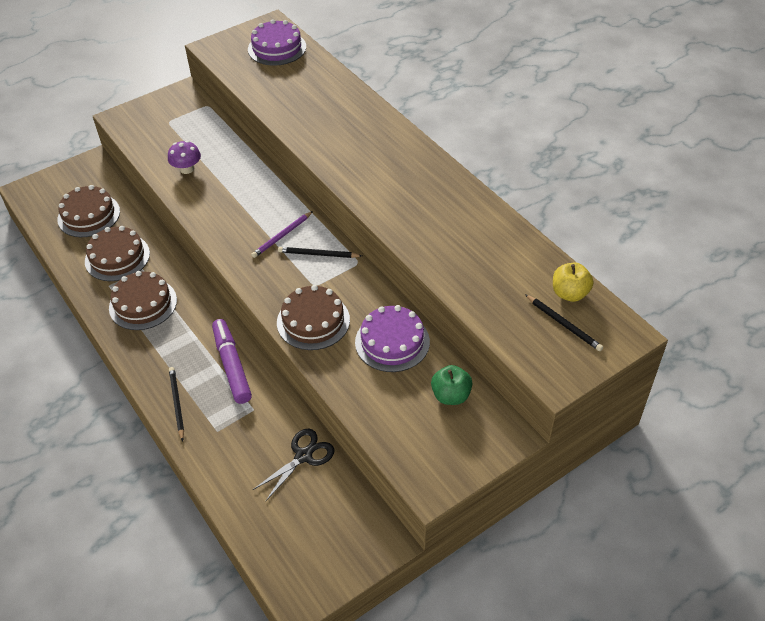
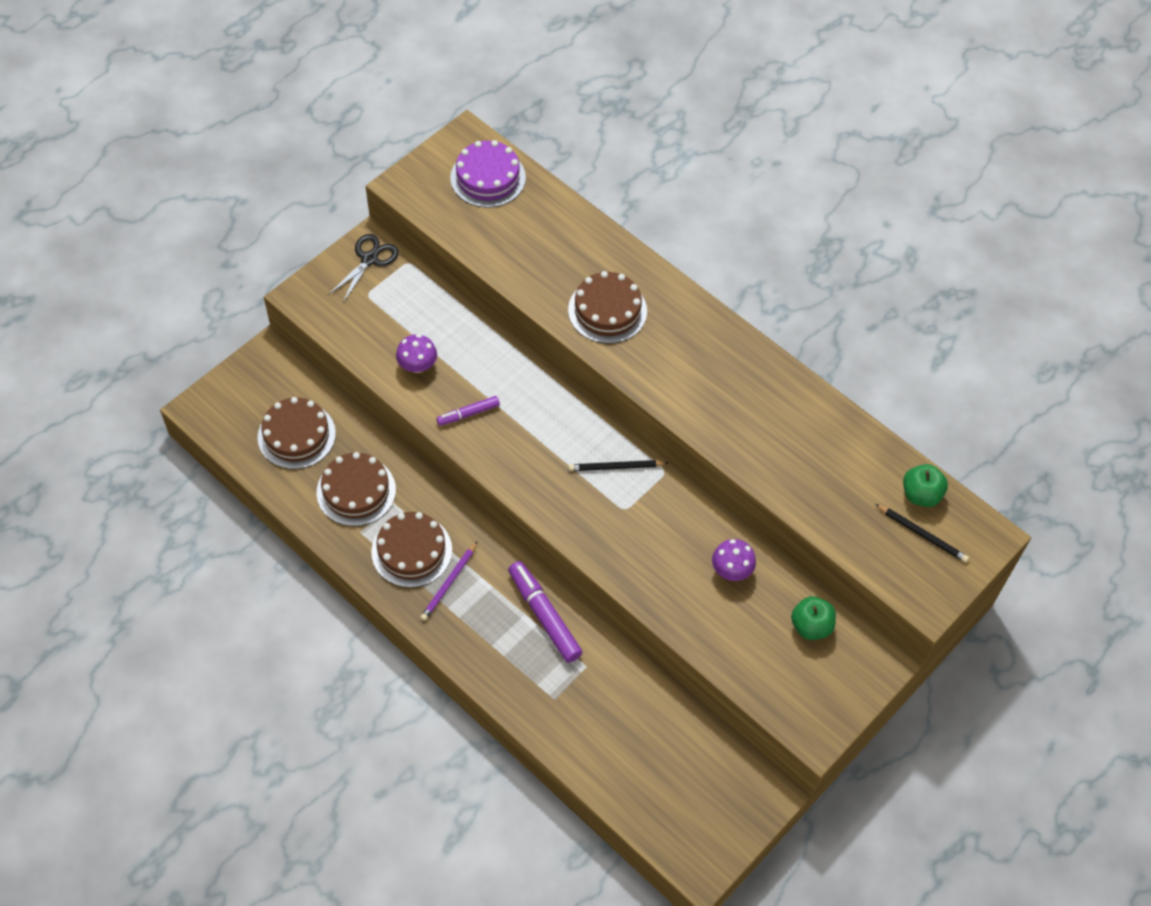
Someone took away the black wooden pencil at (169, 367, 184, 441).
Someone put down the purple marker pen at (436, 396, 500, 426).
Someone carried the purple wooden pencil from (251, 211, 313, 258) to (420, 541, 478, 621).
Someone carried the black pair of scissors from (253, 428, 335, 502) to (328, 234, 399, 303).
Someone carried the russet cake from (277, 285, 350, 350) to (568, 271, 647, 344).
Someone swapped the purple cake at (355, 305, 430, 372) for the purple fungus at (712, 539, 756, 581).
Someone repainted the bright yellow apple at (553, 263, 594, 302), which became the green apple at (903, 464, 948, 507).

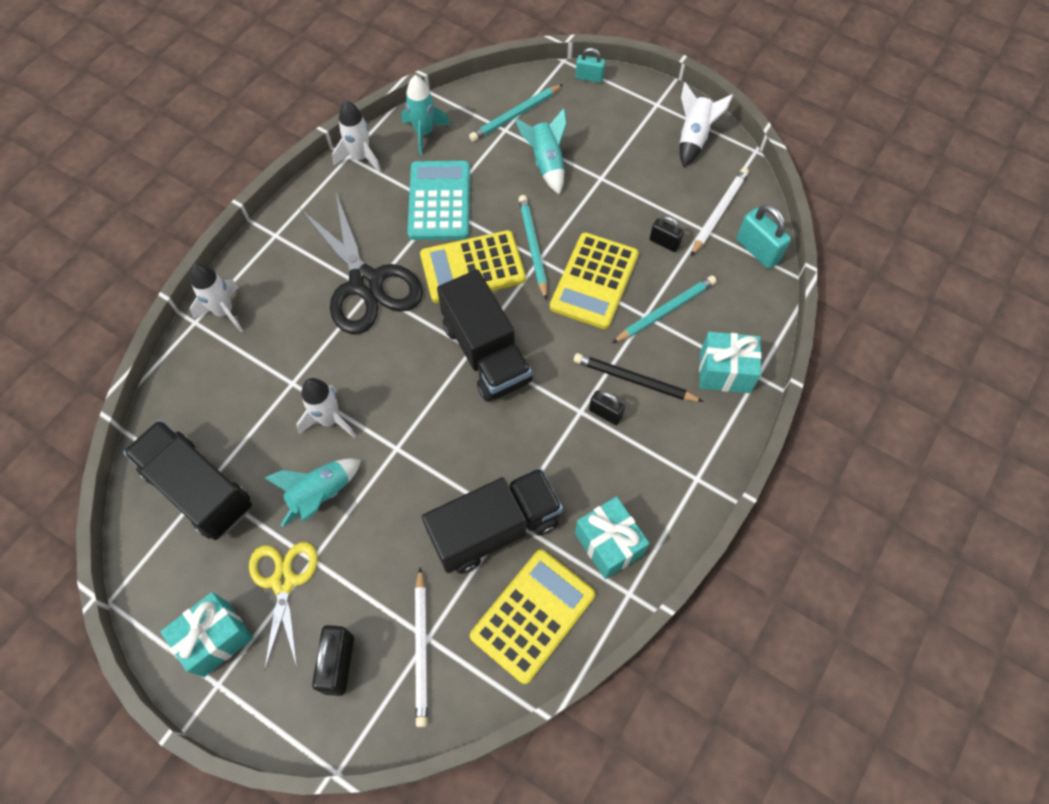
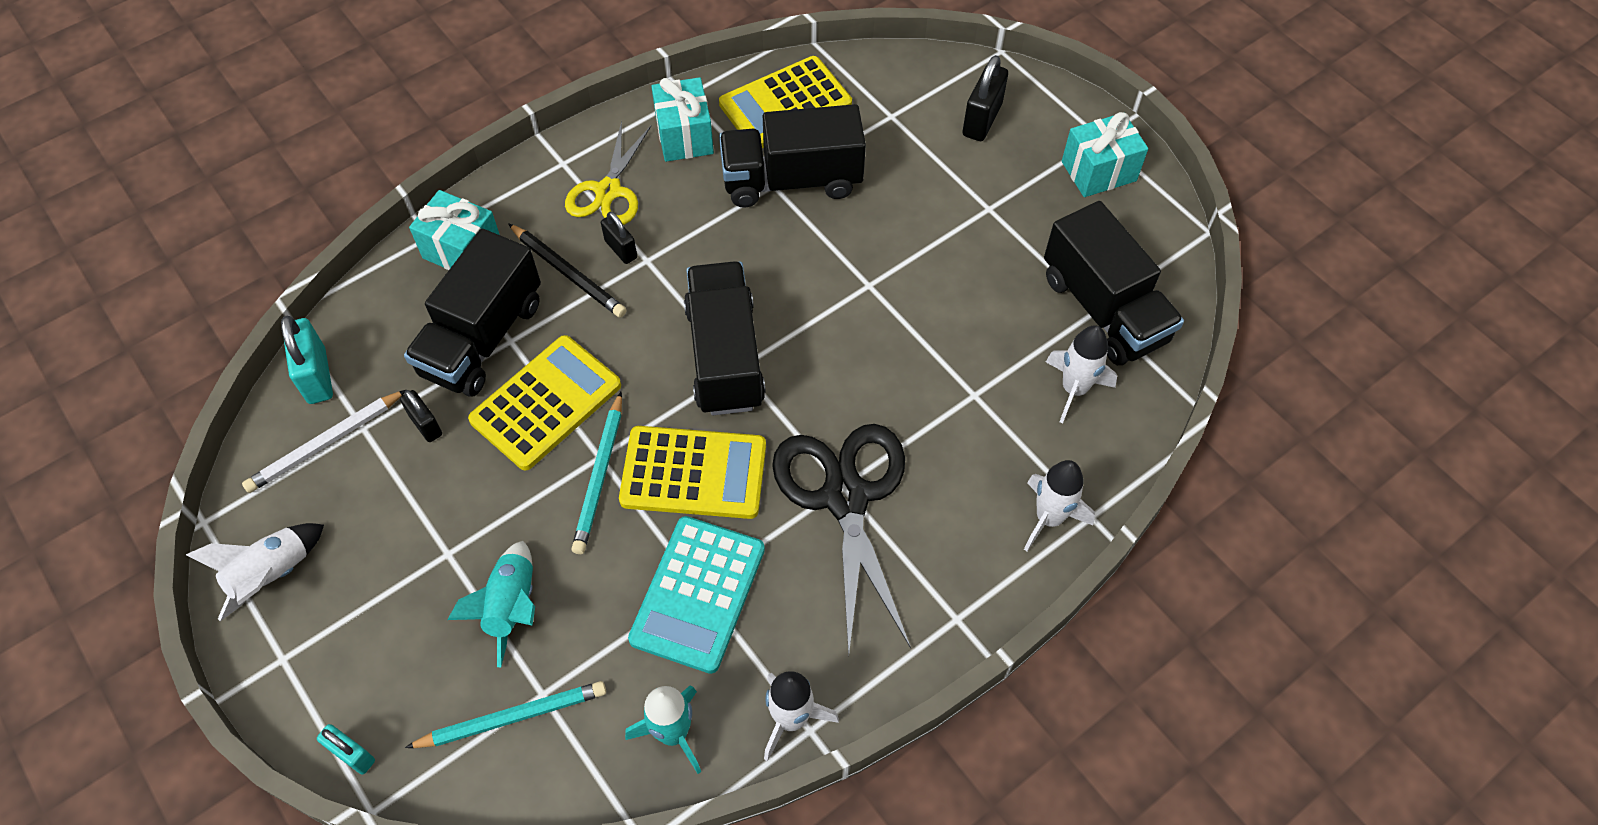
Someone took away the aqua rocket at (264, 458, 361, 527).
Someone took away the pure white wooden pencil at (415, 567, 428, 727).
Someone carried the bright yellow pair of scissors from (249, 542, 318, 671) to (565, 121, 651, 225).
Someone carried the pure white rocket from (297, 378, 356, 438) to (1046, 325, 1117, 423).
Someone swapped the aqua wooden pencil at (612, 276, 717, 343) for the black lorry at (404, 229, 541, 396).

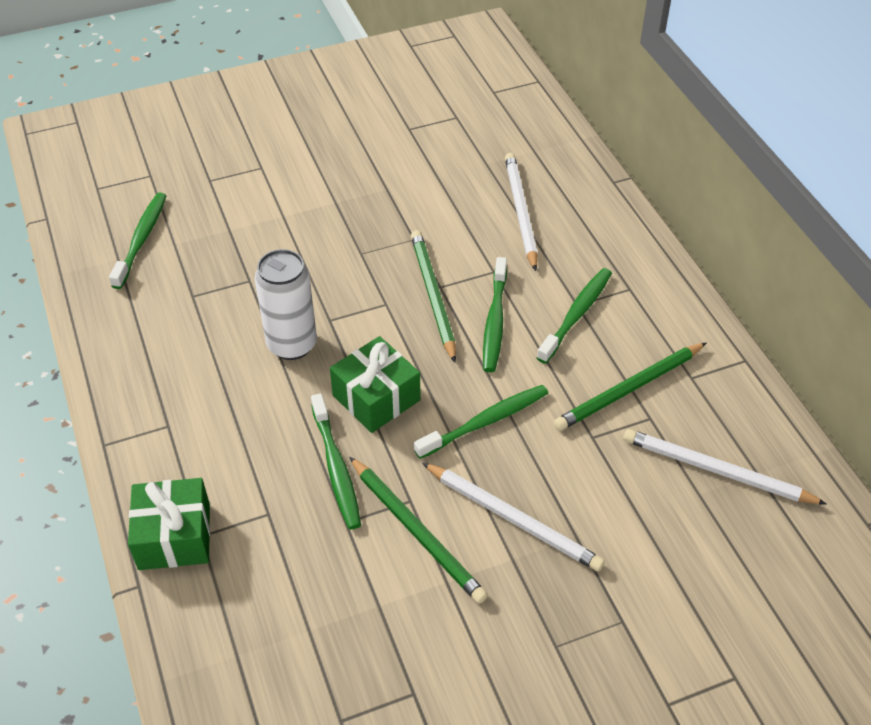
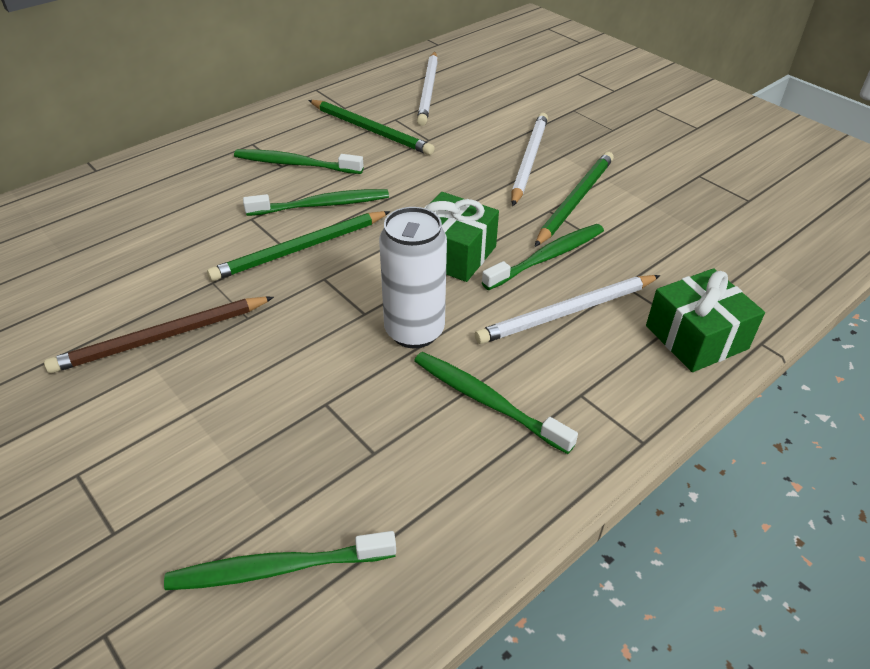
Someone put down the russet wooden pencil at (44, 297, 274, 373).
Someone carried the green toothbrush from (414, 385, 548, 459) to (414, 352, 578, 454).
Someone carried the pure white wooden pencil from (505, 153, 538, 271) to (475, 275, 660, 344).

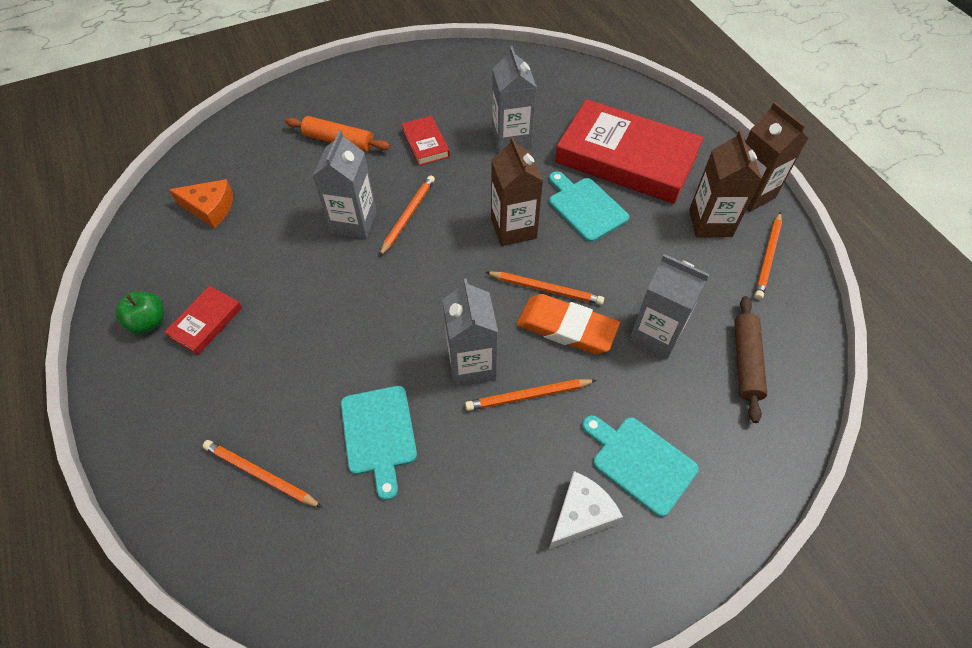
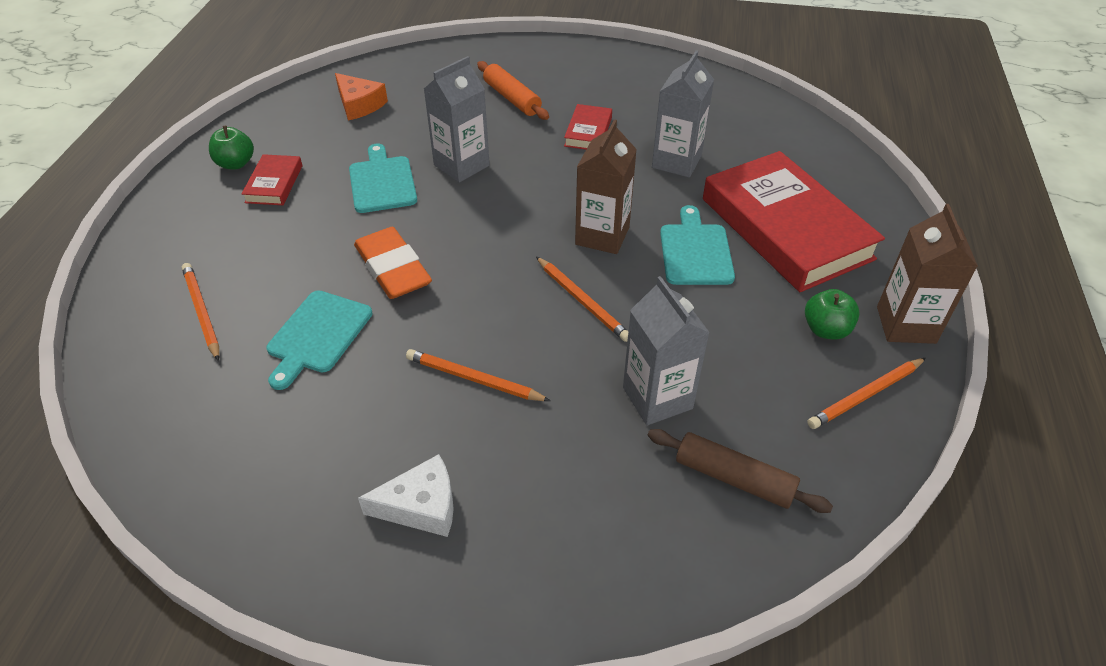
Someone took away the orange-coloured wooden pencil at (379, 175, 435, 257).
Someone took away the grey milk carton at (442, 278, 498, 387).
Someone carried the orange-coloured pencil eraser from (517, 294, 620, 354) to (354, 227, 432, 299).
Someone carried the aqua cutting board from (582, 415, 699, 517) to (349, 144, 417, 213).
Someone swapped the russet milk carton at (689, 130, 762, 238) for the green apple at (805, 289, 860, 340).
Someone rotated the red book at (164, 286, 242, 355) by 60 degrees counterclockwise.
Someone rotated the russet rolling pin at (734, 296, 767, 423) by 75 degrees clockwise.

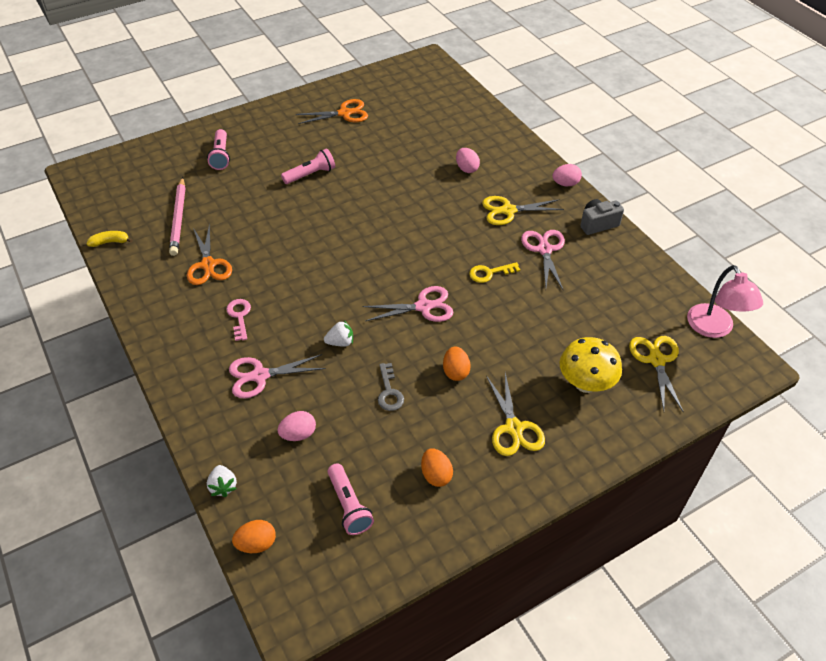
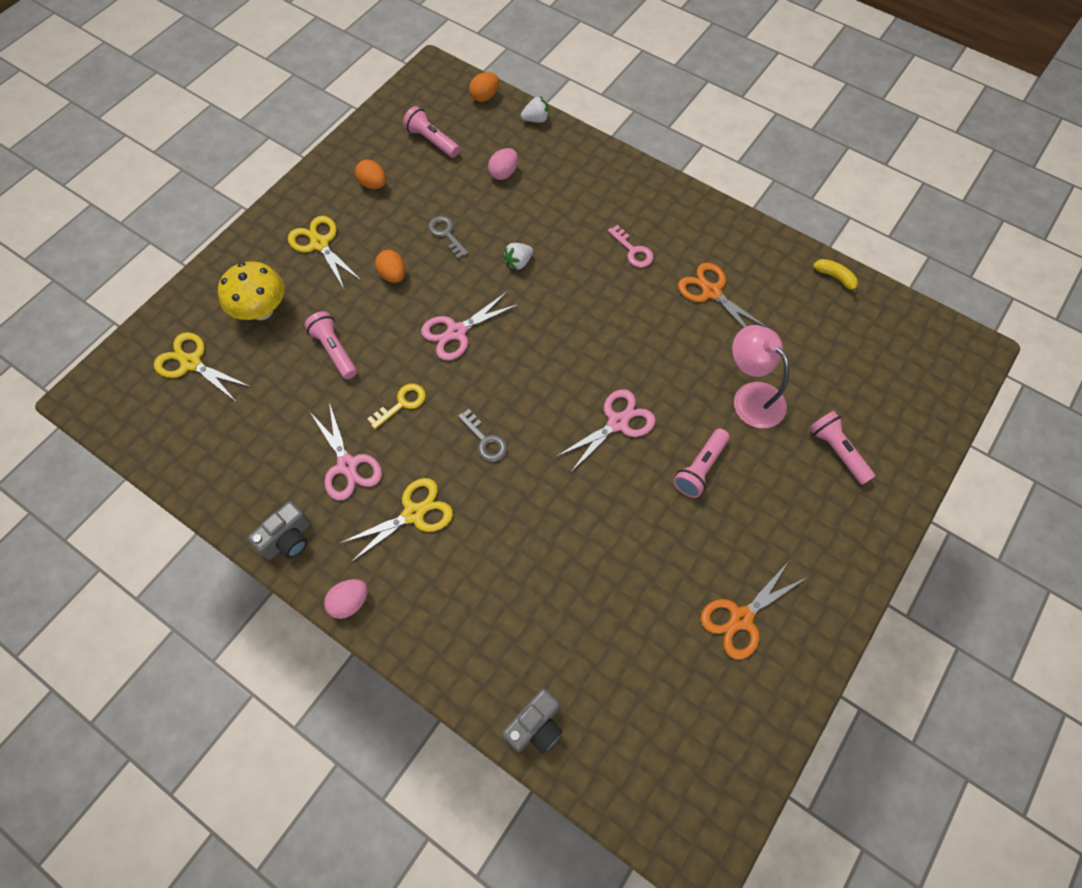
Someone took away the rosy wooden pencil at (169, 177, 185, 256).
Someone took away the rosy egg at (456, 148, 480, 173).
Someone put down the rosy pocket torch at (304, 311, 357, 379).
Someone put down the grey latchkey at (458, 409, 507, 462).
Someone put down the grey photo camera at (502, 688, 562, 753).
Someone carried the rosy pair of scissors from (229, 354, 326, 398) to (556, 389, 656, 473).
Someone carried the rosy desk lamp from (687, 265, 763, 338) to (732, 325, 789, 428).
Someone rotated the bright yellow toy banana at (87, 231, 133, 247) by 105 degrees counterclockwise.
Someone rotated the pure white strawberry at (207, 465, 237, 497) by 120 degrees clockwise.
Someone rotated the bright yellow pair of scissors at (629, 336, 684, 413) by 150 degrees clockwise.

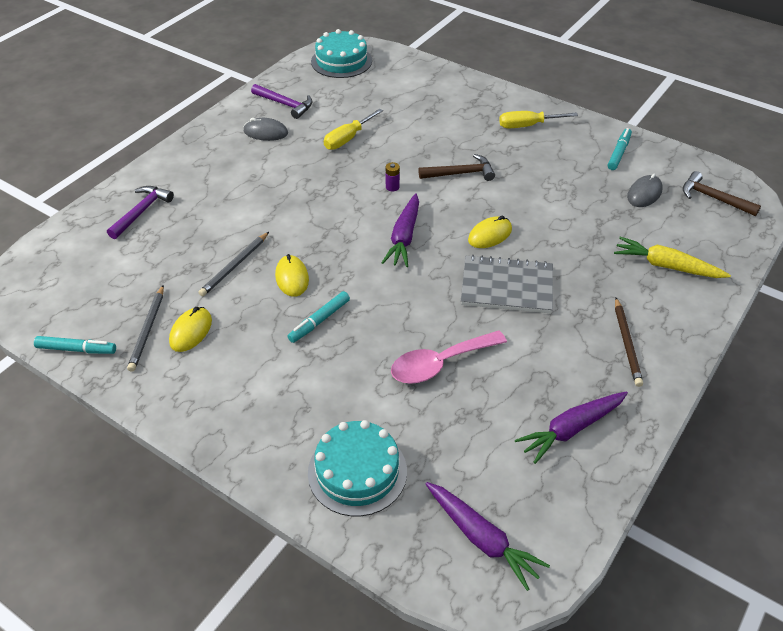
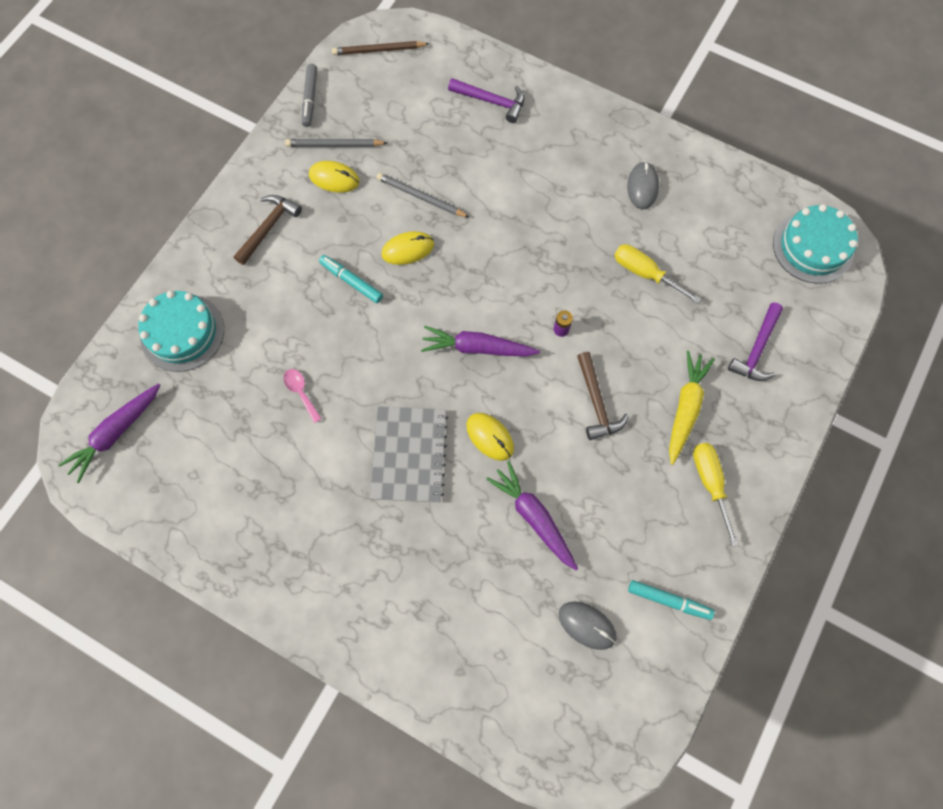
Someone carried the purple claw hammer from (251, 84, 313, 119) to (728, 303, 783, 381).
Someone carried the purple root vegetable from (515, 392, 628, 464) to (486, 461, 578, 571).
Someone carried the bright yellow root vegetable from (614, 237, 731, 278) to (669, 350, 715, 465).
Someone carried the russet wooden pencil from (615, 298, 643, 387) to (332, 41, 430, 55).
Someone carried the russet claw hammer from (683, 171, 761, 216) to (233, 195, 302, 265).
Someone repainted the aqua marker pen at (34, 336, 116, 354), which became the grey marker pen at (302, 64, 317, 127).
Someone scaled the rosy tablespoon at (391, 330, 507, 384) by 0.51.

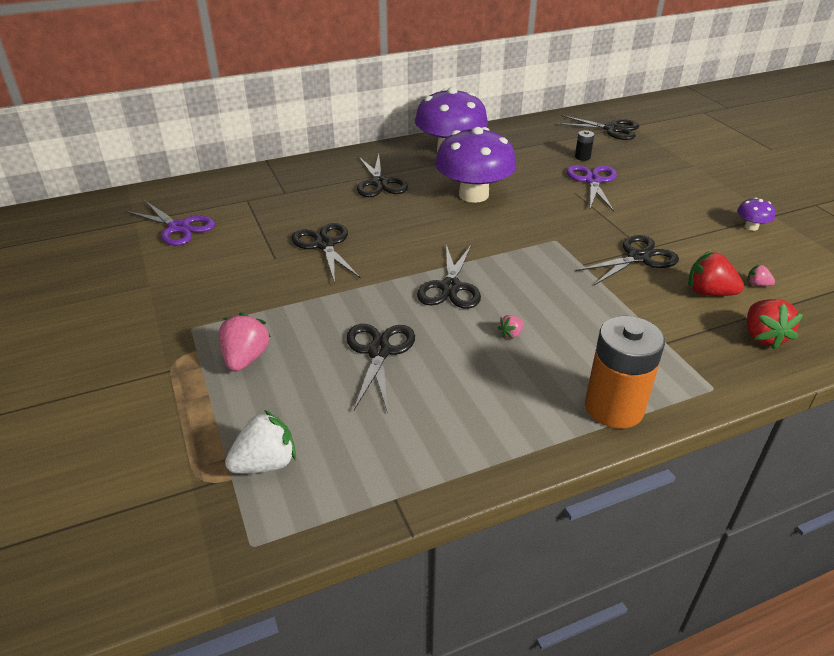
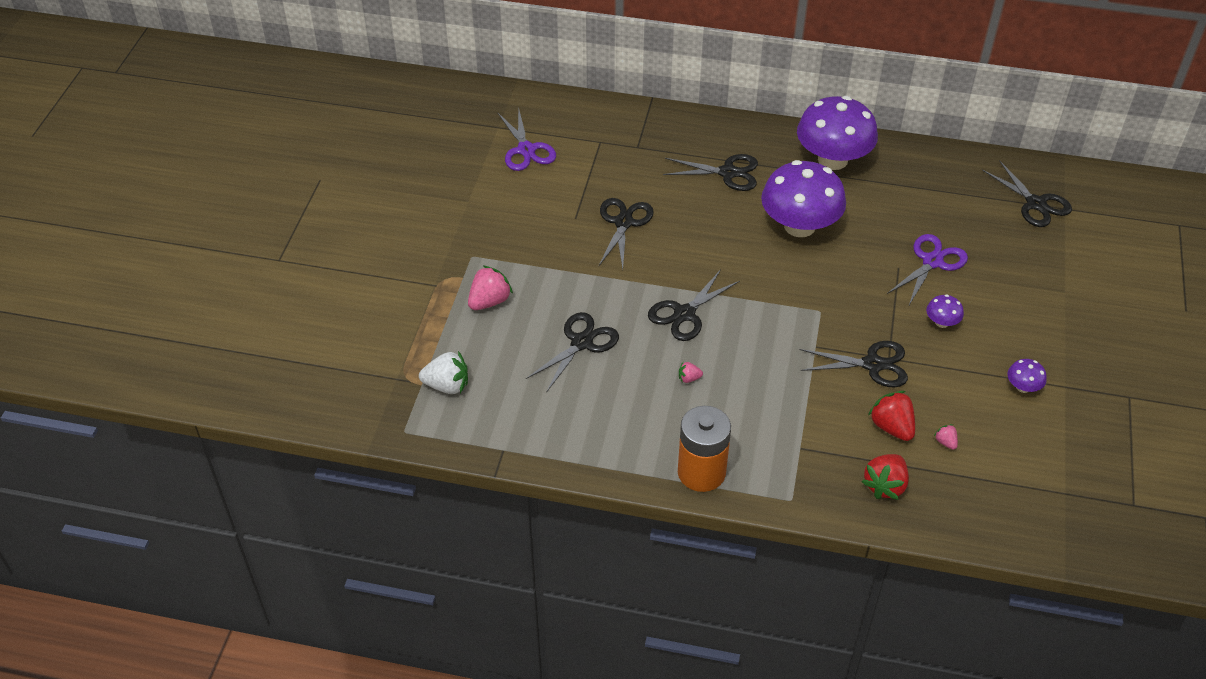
Someone took away the black AA battery at (575, 130, 594, 161).
Someone put down the purple fungus at (926, 294, 964, 328).
Someone rotated the black pair of scissors at (357, 154, 408, 197) by 105 degrees counterclockwise.

